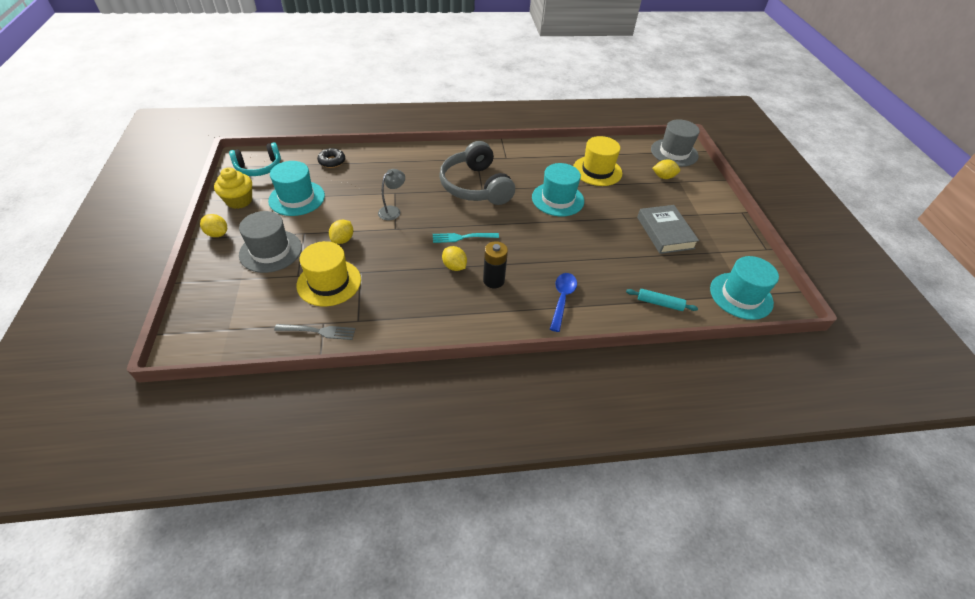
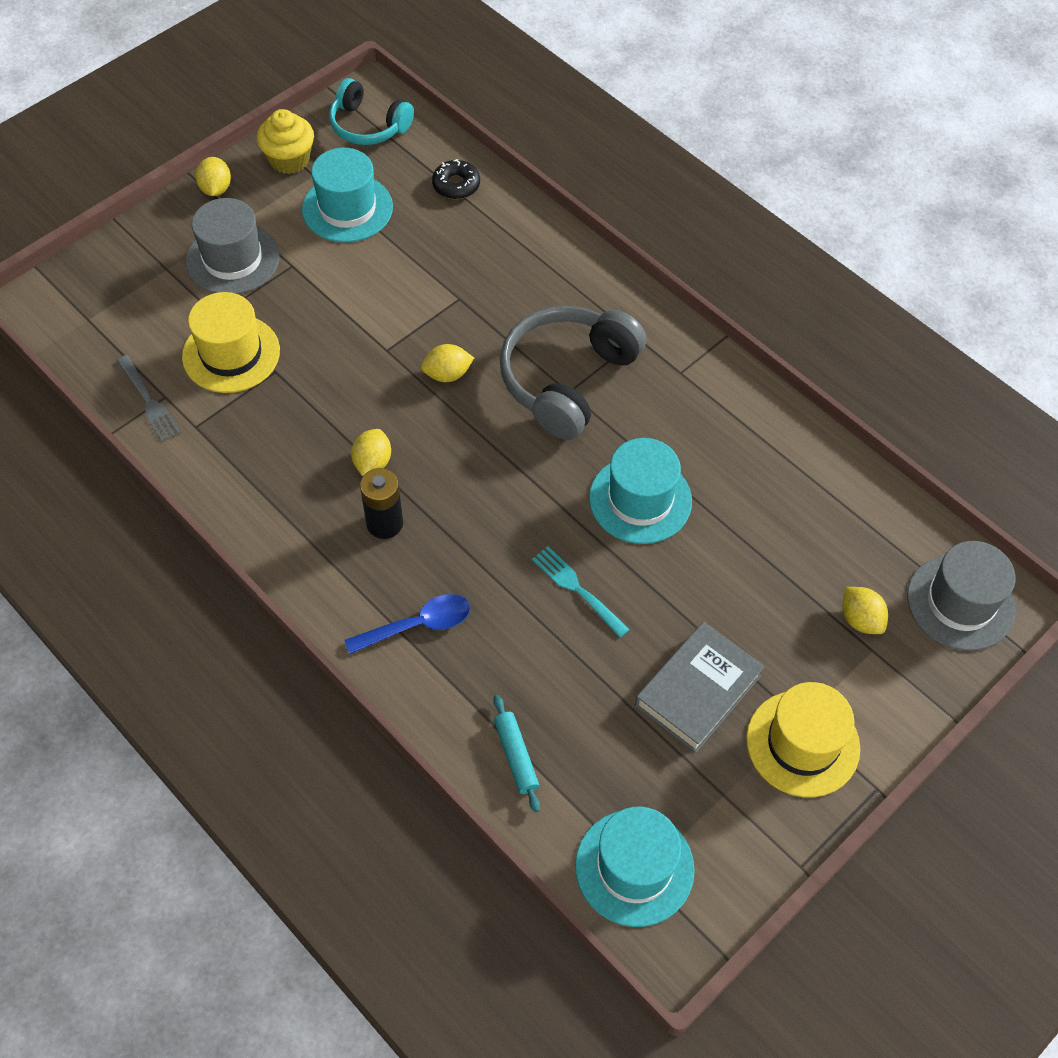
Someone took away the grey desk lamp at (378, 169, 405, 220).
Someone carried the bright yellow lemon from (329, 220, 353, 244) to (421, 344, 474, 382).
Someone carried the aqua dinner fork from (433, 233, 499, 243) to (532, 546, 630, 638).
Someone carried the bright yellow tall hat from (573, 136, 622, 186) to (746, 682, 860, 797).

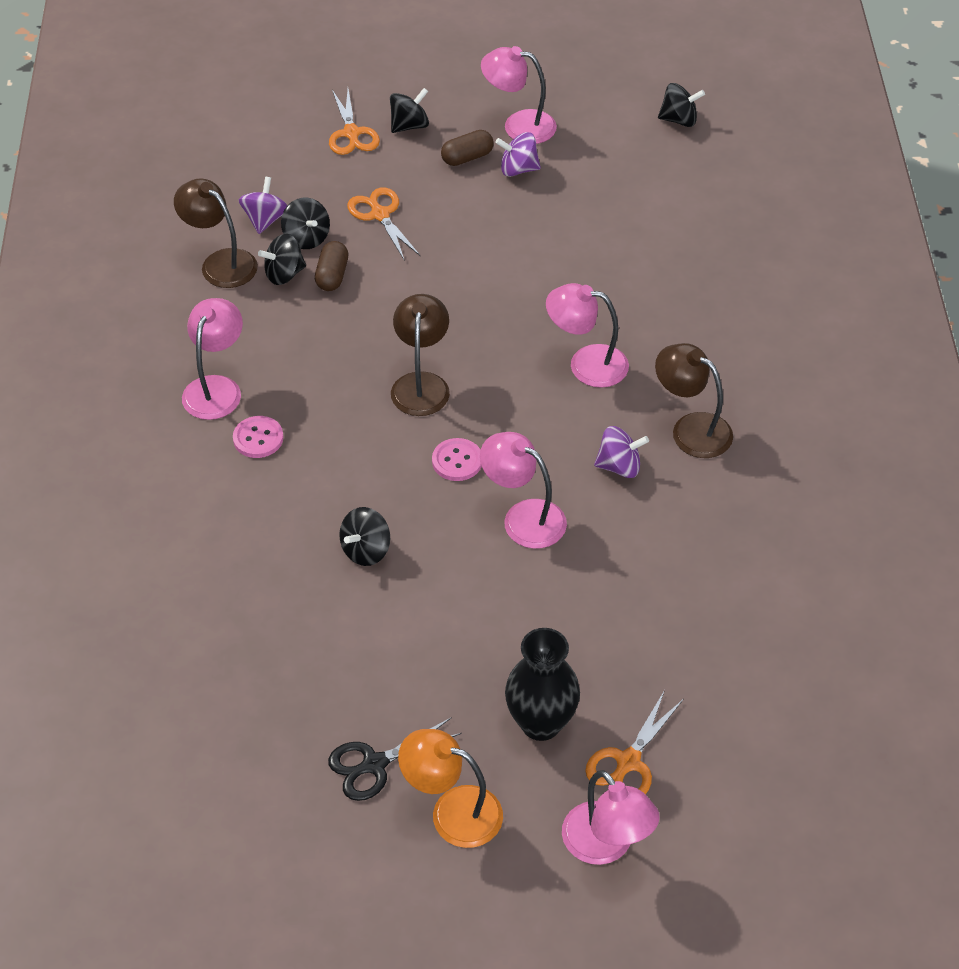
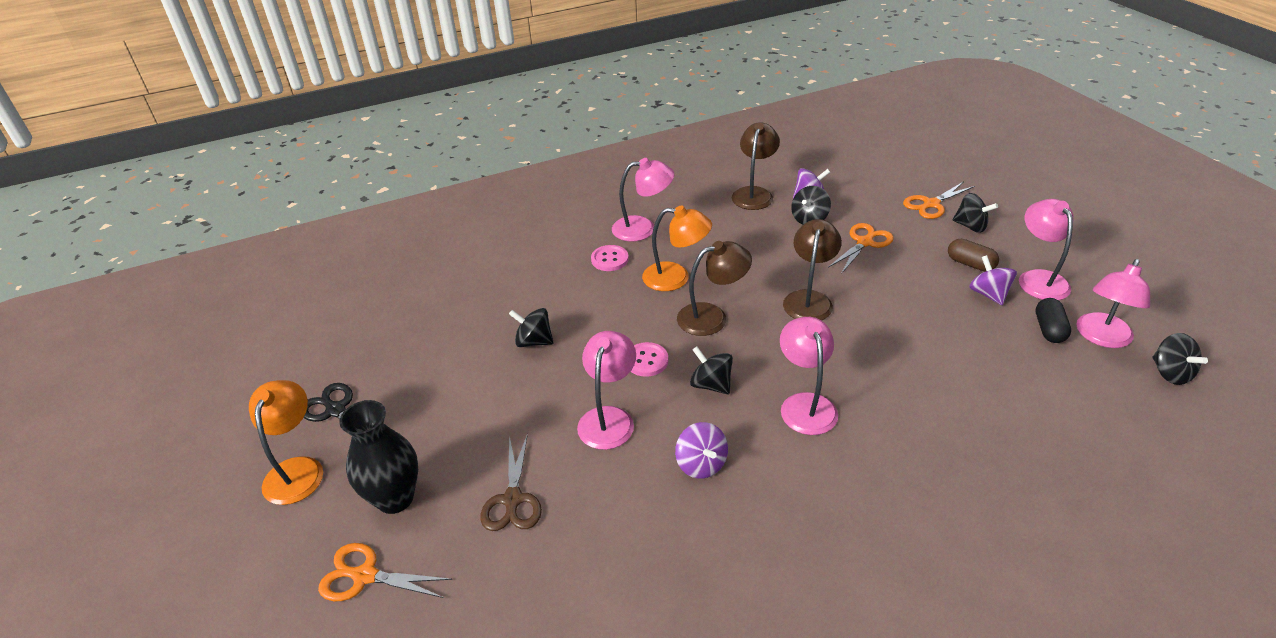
Someone took away the russet capsule at (315, 241, 348, 291).
Someone put down the russet pair of scissors at (480, 433, 542, 531).
Someone put down the orange-coloured desk lamp at (642, 205, 712, 291).
Someone put down the black capsule at (1036, 298, 1071, 343).
Someone carried the black toy top from (258, 234, 306, 285) to (690, 346, 733, 394).
Someone carried the rosy desk lamp from (562, 770, 660, 865) to (1076, 259, 1150, 348).
Someone carried the russet desk lamp from (655, 343, 733, 458) to (783, 219, 842, 320).

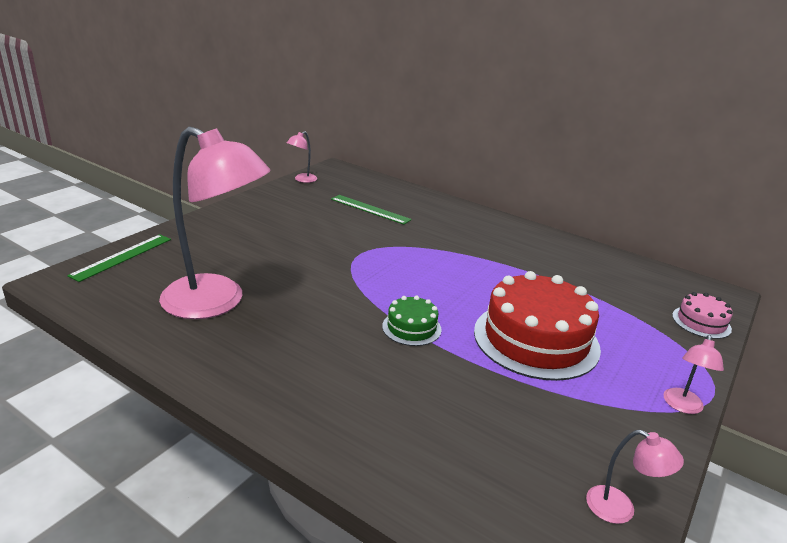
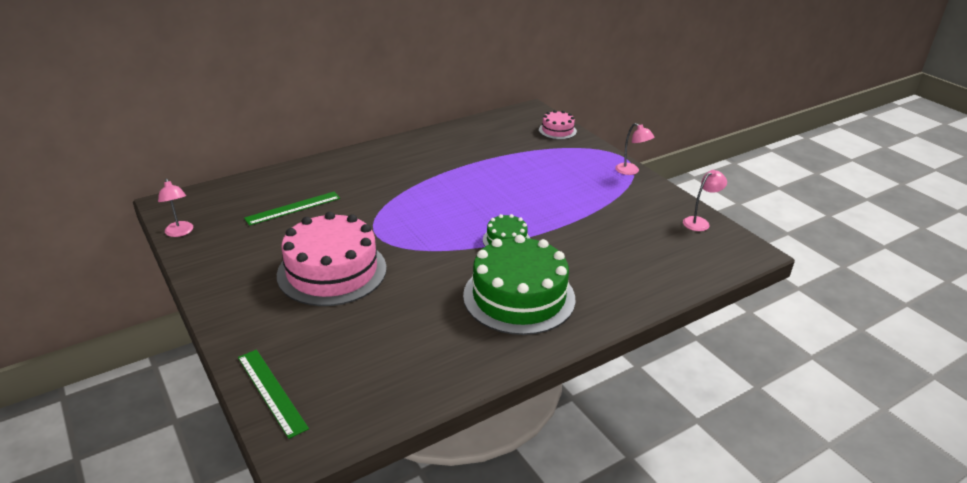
Someone took away the rosy desk lamp at (159, 127, 271, 319).
Someone took away the red cake at (474, 271, 601, 381).
Someone put down the rosy cake at (277, 212, 387, 306).
Someone put down the green cake at (463, 235, 575, 335).

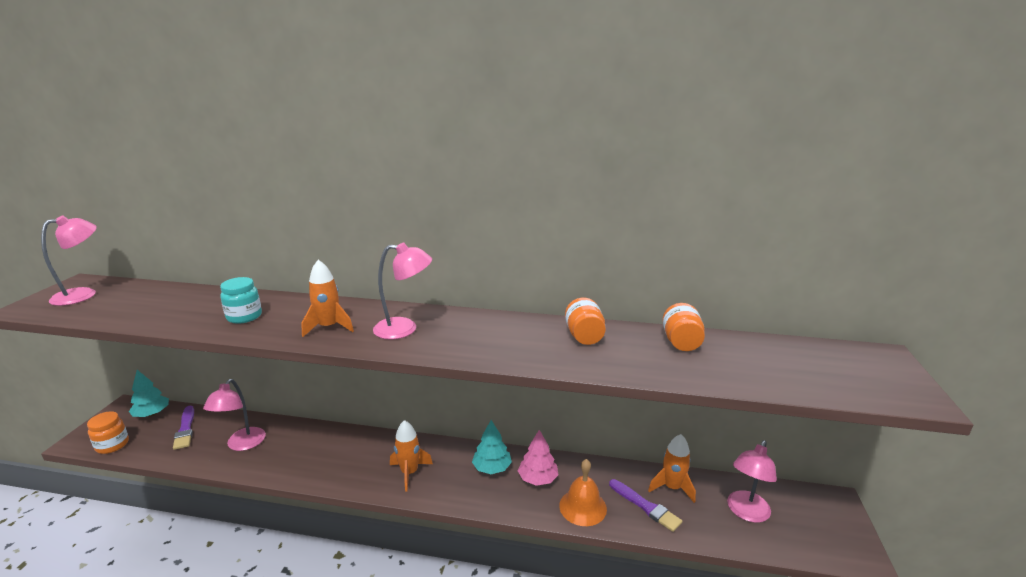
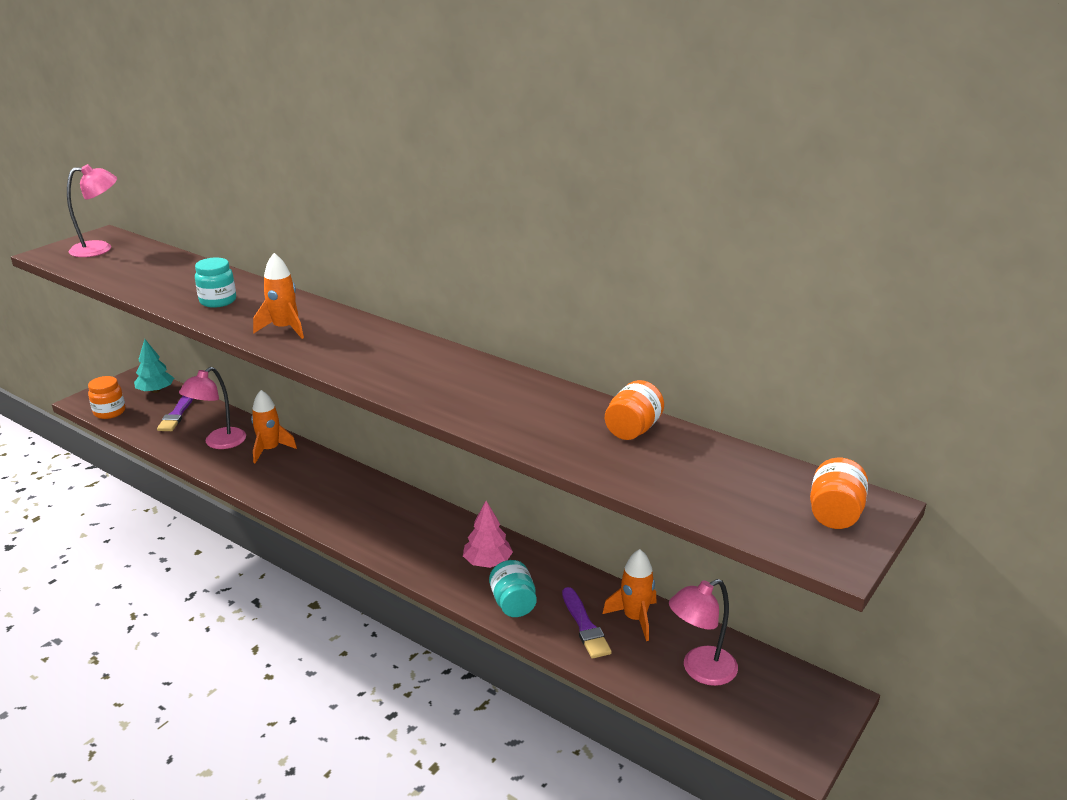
Someone took away the rosy desk lamp at (373, 243, 432, 339).
Someone took away the aqua fir tree at (472, 420, 512, 474).
Someone carried the orange-coloured rocket from (390, 420, 433, 491) to (251, 390, 297, 463).
Someone carried the orange-coloured jar from (565, 297, 606, 345) to (810, 458, 868, 529).
Someone swapped the orange-coloured school bell at (559, 459, 607, 526) for the aqua jar at (489, 560, 537, 617).

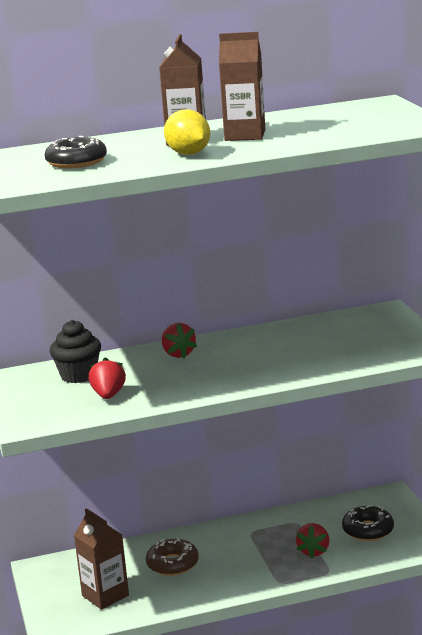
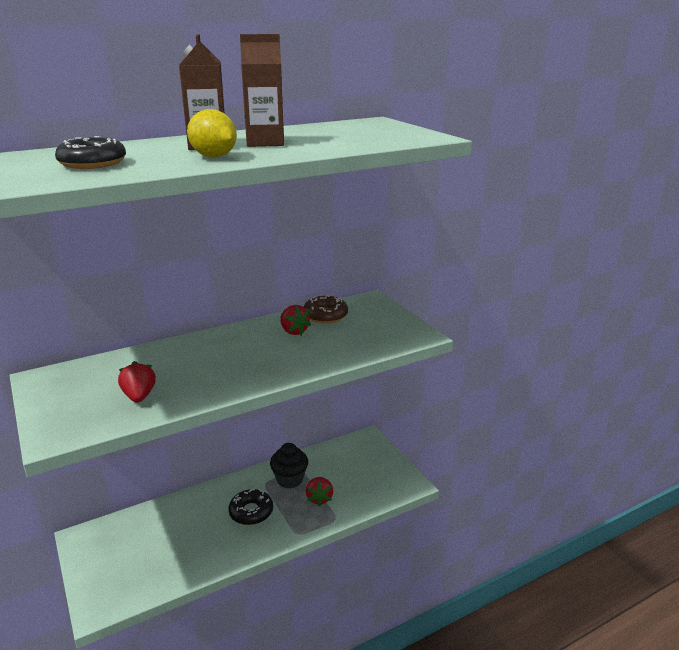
Someone took away the russet milk carton at (74, 508, 129, 610).
Someone carried the black muffin from (50, 320, 101, 383) to (270, 443, 308, 488).
Someone carried the russet doughnut from (146, 538, 199, 576) to (304, 295, 348, 323).
Someone carried the red strawberry from (162, 323, 197, 358) to (280, 305, 311, 335).
Someone carried the black doughnut from (342, 505, 394, 541) to (228, 489, 273, 525).

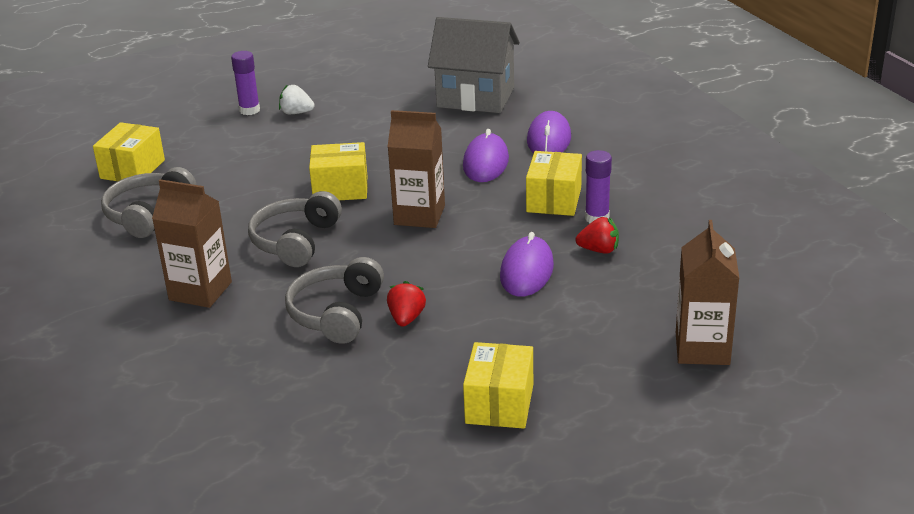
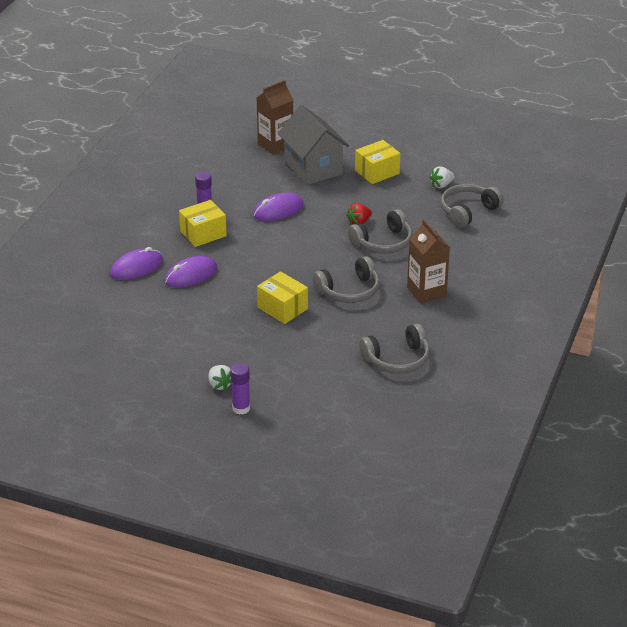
Someone took away the bright yellow parcel at (93, 122, 165, 182).
Someone took away the russet milk carton at (387, 110, 445, 228).
Someone took away the red strawberry at (575, 217, 619, 254).
Someone put down the pure white strawberry at (430, 166, 455, 188).
Someone put down the grey headphones at (441, 184, 504, 228).
Someone carried the grey house from (428, 17, 520, 113) to (278, 105, 349, 185).

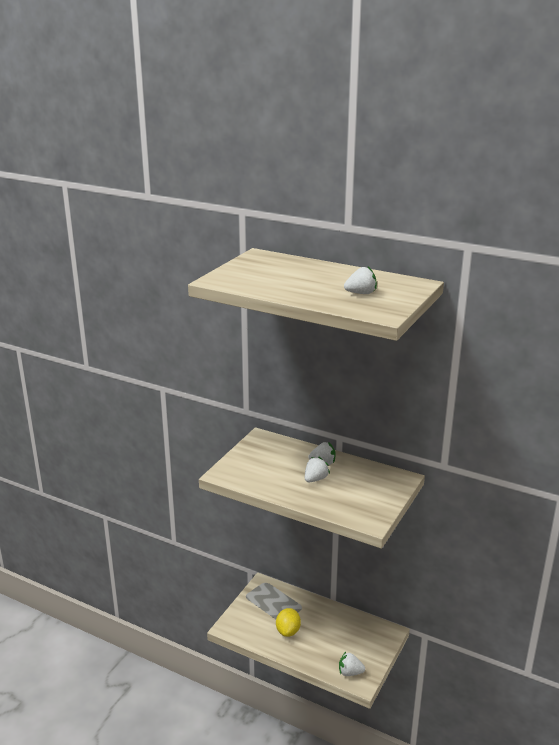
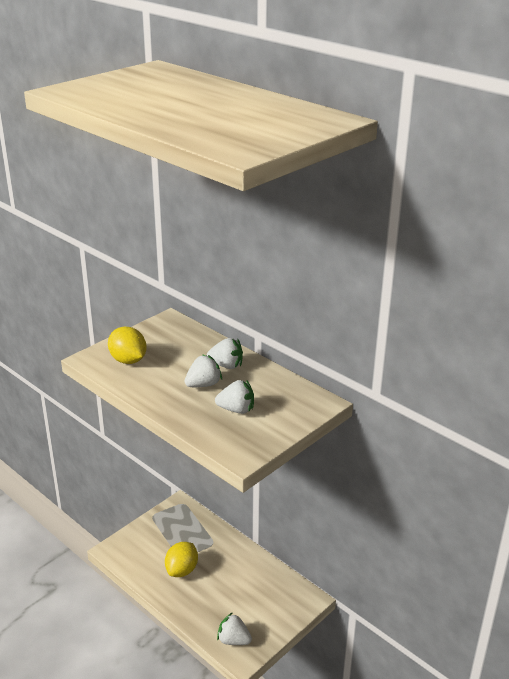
Someone put down the bright yellow lemon at (108, 327, 147, 364).
Someone carried the pure white strawberry from (344, 266, 377, 294) to (215, 380, 254, 414).

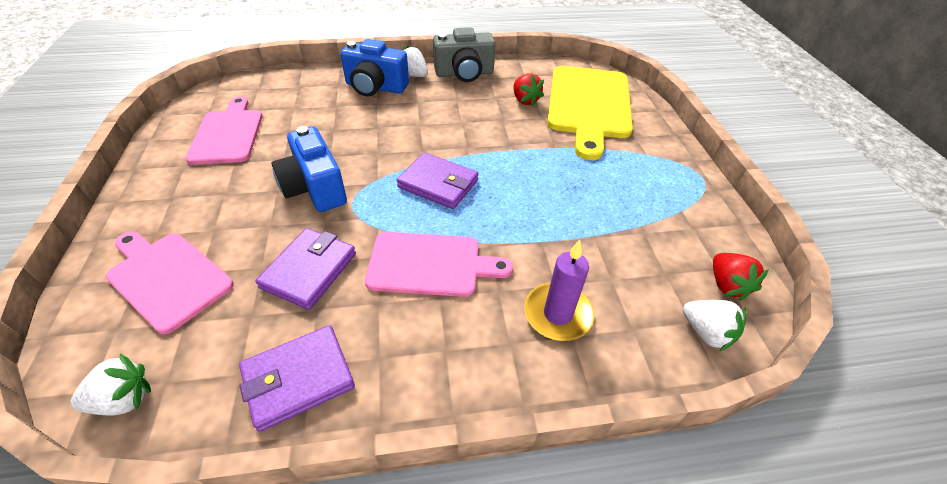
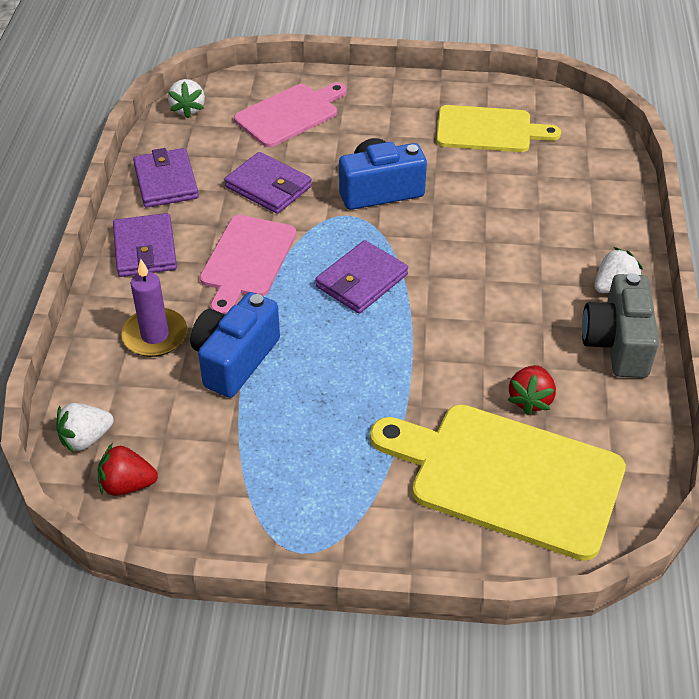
Someone put down the purple card wallet at (113, 213, 177, 277).
Someone carried the royal blue photo camera from (340, 39, 409, 97) to (190, 292, 280, 398).
Someone repainted the rosy cutting board at (185, 96, 262, 165), which became the bright yellow cutting board at (436, 105, 561, 152).
Someone rotated the red strawberry at (513, 74, 544, 107) by 60 degrees counterclockwise.

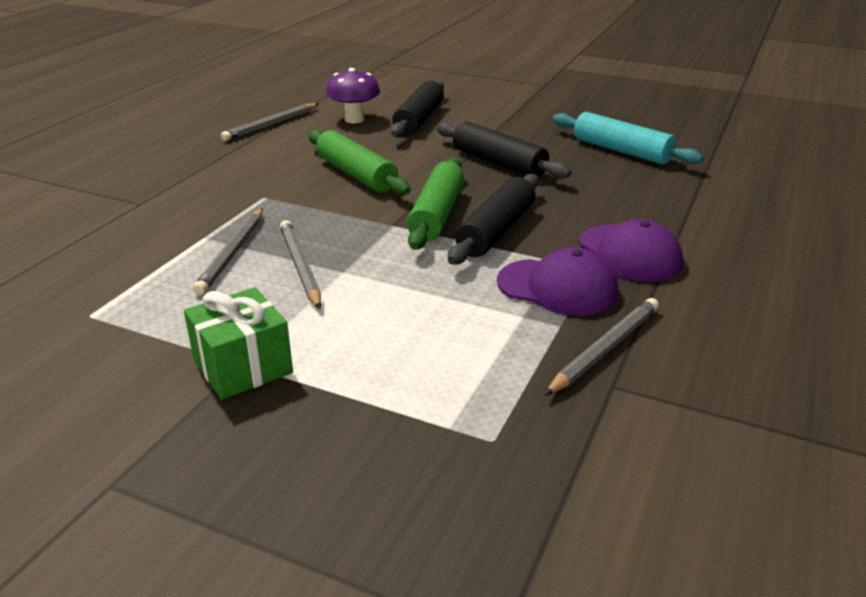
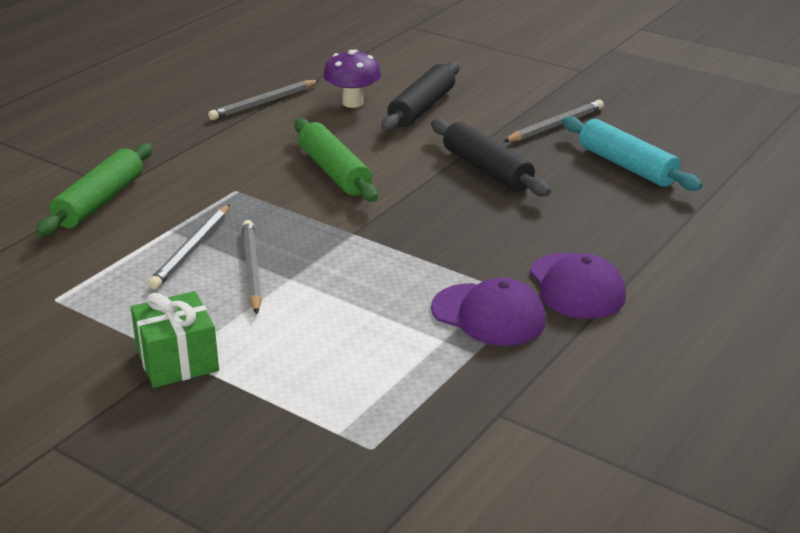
Someone took away the black rolling pin at (448, 174, 539, 264).
Someone carried the green rolling pin from (407, 157, 464, 250) to (35, 143, 153, 237).
Someone carried the grey wooden pencil from (544, 298, 659, 396) to (503, 100, 604, 142).

